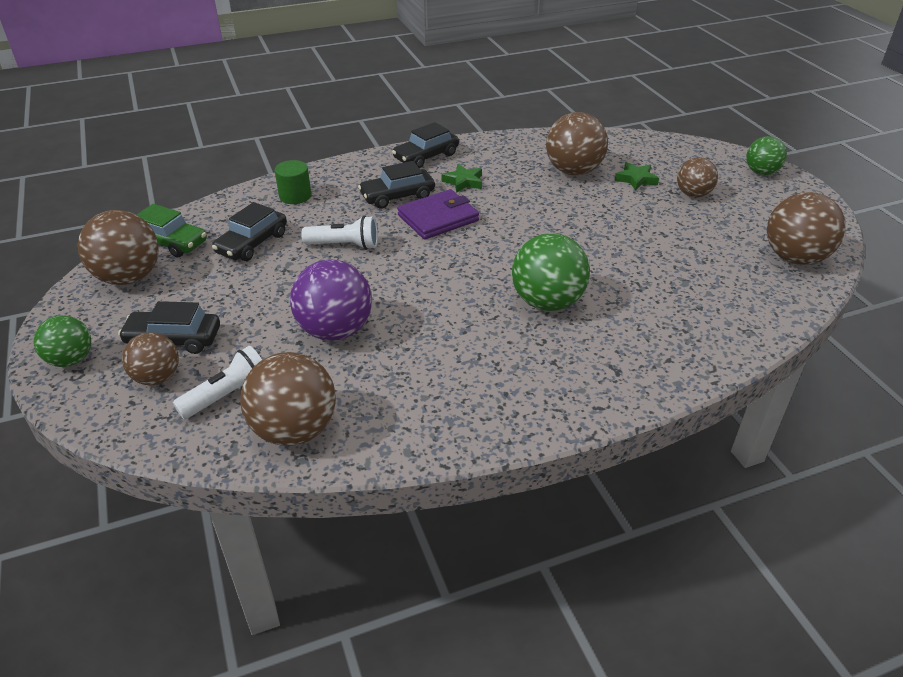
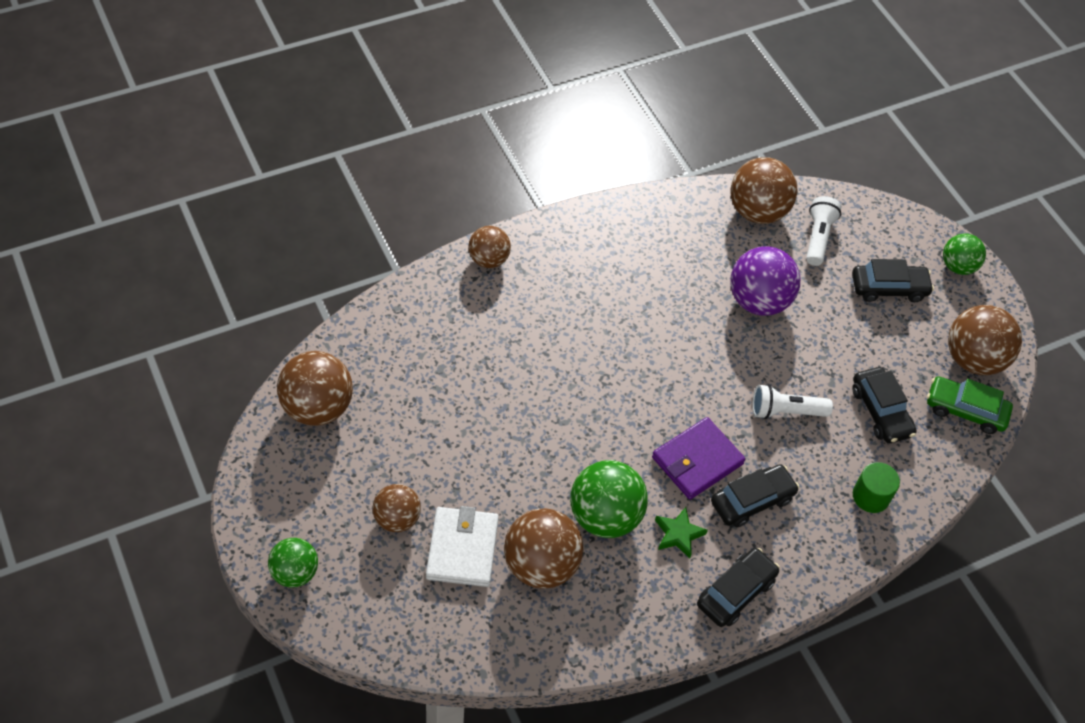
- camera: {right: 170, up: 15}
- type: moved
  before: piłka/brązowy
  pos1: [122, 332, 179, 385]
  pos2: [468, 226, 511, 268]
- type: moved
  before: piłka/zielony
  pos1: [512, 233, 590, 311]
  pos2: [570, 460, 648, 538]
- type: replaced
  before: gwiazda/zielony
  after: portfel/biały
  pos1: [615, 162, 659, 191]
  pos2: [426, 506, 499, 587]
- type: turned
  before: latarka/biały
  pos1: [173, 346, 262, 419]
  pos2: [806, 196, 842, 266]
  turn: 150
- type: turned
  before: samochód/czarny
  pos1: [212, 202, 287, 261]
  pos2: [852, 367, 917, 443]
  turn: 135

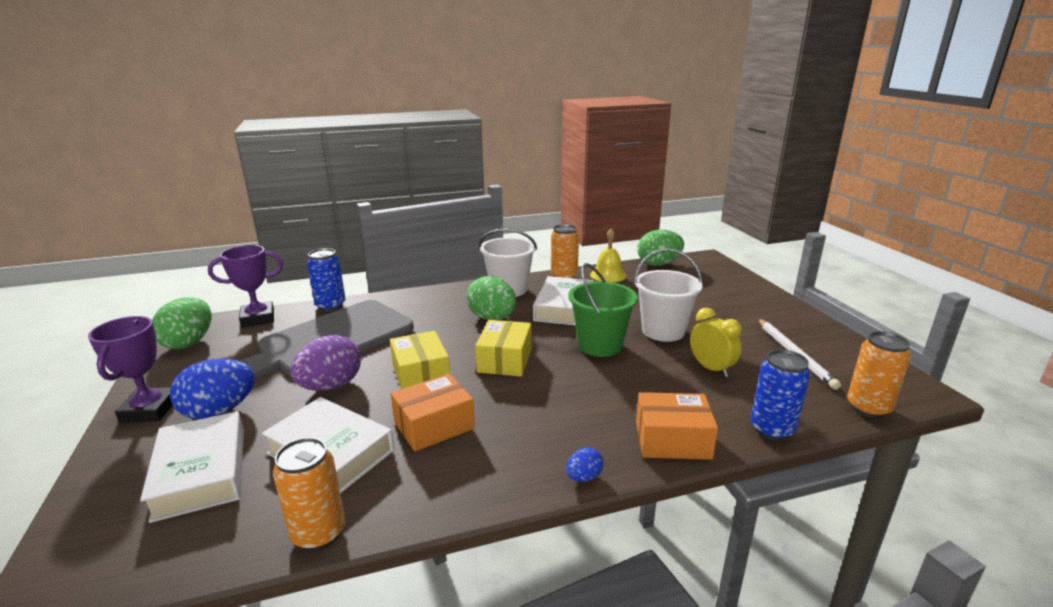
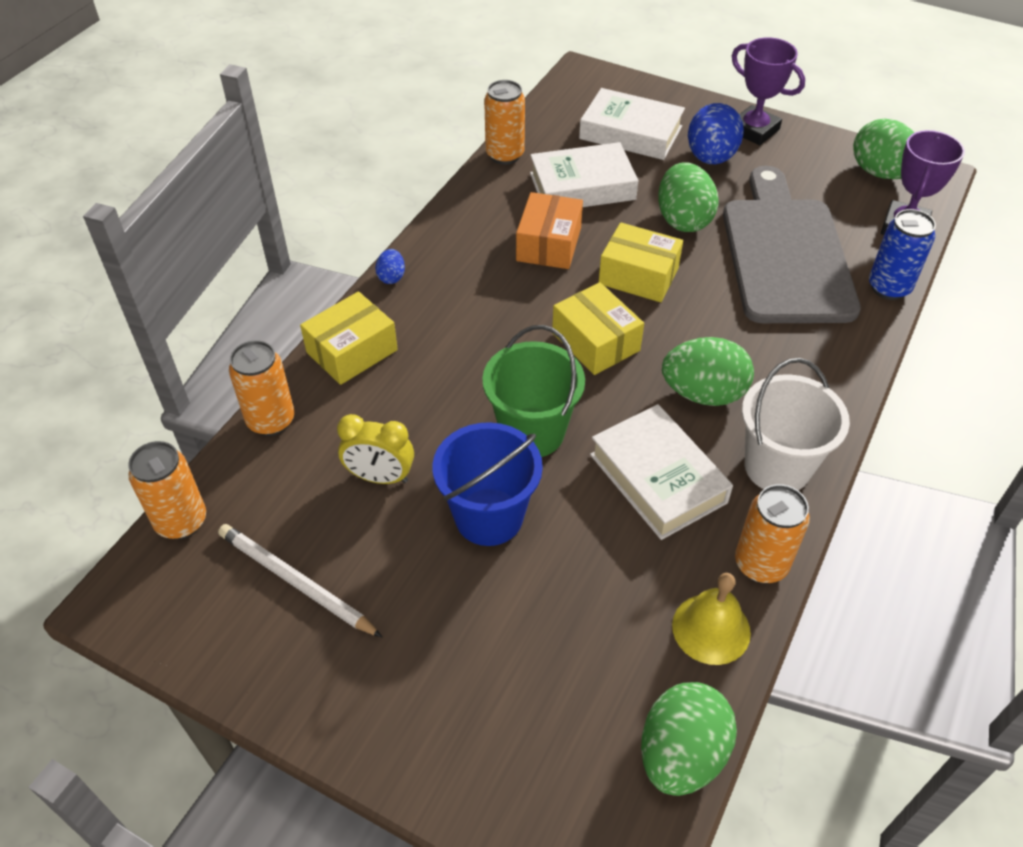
- camera: {right: 135, up: 25}
- type: recoloured
  before: jajko/fioletowy
  after: jajko/zielony
  pos1: [290, 335, 361, 391]
  pos2: [658, 162, 718, 232]
- type: recoloured
  before: wiadro/biały
  after: wiadro/niebieski
  pos1: [634, 248, 703, 342]
  pos2: [432, 422, 543, 546]
- type: recoloured
  before: pudełko/pomarańczowy
  after: pudełko/żółty
  pos1: [636, 392, 718, 460]
  pos2: [300, 291, 398, 385]
- type: recoloured
  before: puszka/niebieski
  after: puszka/pomarańczowy
  pos1: [751, 349, 810, 441]
  pos2: [229, 340, 294, 436]

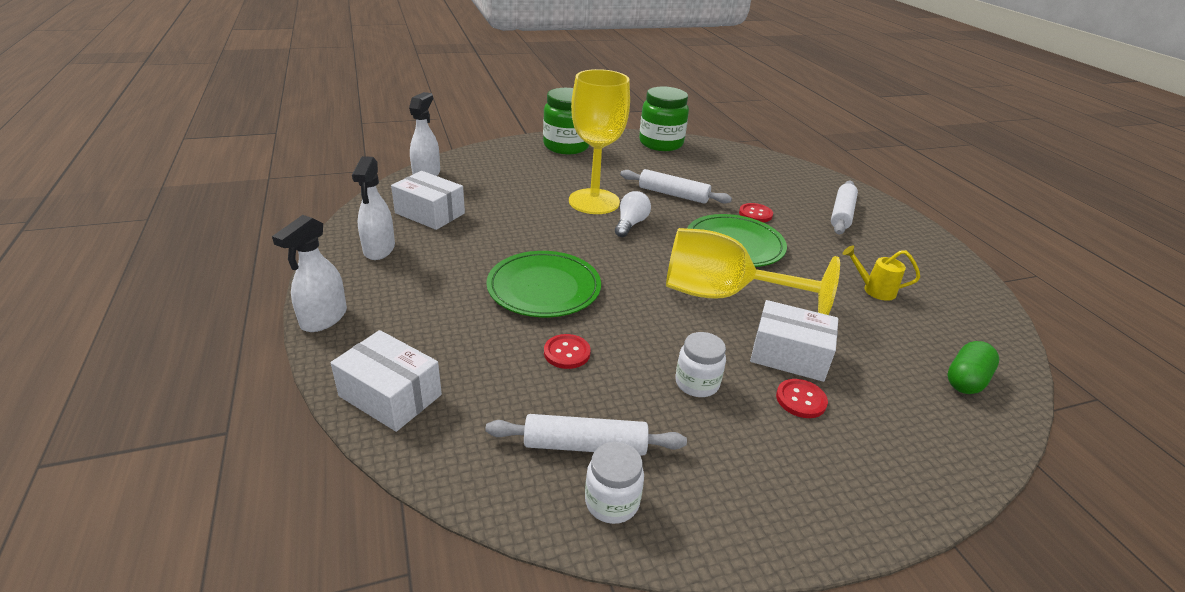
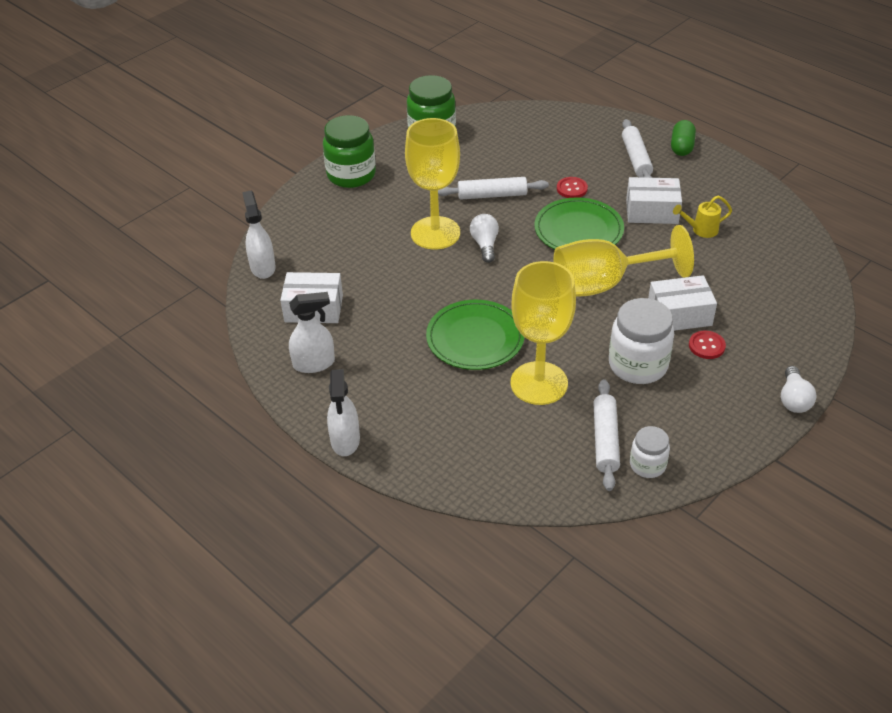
- camera: {right: -25, up: 10}
- type: added
  after: żarówka/biały
  pos2: [781, 366, 817, 413]
- type: moved
  before: pudełko/biały
  pos1: [331, 330, 442, 432]
  pos2: [626, 177, 682, 224]
- type: moved
  before: kapsułka/zielony
  pos1: [947, 341, 999, 394]
  pos2: [671, 120, 696, 156]
- type: replaced
  before: guzik/czerwony
  after: kielich/żółty
  pos1: [544, 334, 591, 369]
  pos2: [511, 261, 576, 405]
- type: turned
  before: spryskiwacz/biały
  pos1: [352, 156, 395, 260]
  pos2: [289, 292, 335, 373]
  turn: -75
- type: turned
  before: wałek do ciasta/biały
  pos1: [485, 414, 687, 456]
  pos2: [593, 379, 620, 491]
  turn: -60
- type: resized
  before: słoik/biały
  pos1: [675, 332, 726, 397]
  pos2: [609, 298, 674, 384]
  scale: 1.77

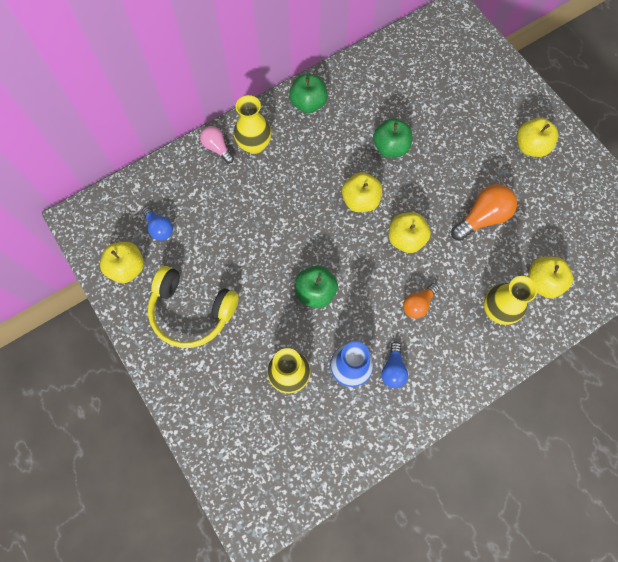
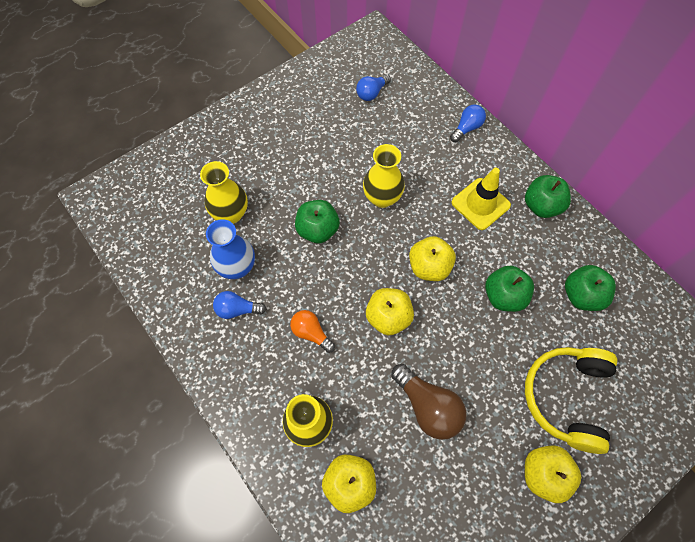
- camera: {right: 85, up: -5}
- type: removed
  before: jabłko/żółty
  pos1: [100, 242, 144, 283]
- type: added
  after: pachołek/żółty
  pos2: [451, 168, 511, 230]
- type: added
  after: jabłko/zielony
  pos2: [565, 265, 616, 311]
- type: moved
  before: słuchawki/żółty
  pos1: [148, 266, 239, 348]
  pos2: [525, 347, 618, 454]
- type: moved
  before: wazon/żółty
  pos1: [234, 95, 272, 154]
  pos2: [363, 144, 405, 208]
- type: recoloured
  before: żarówka/różowy
  after: żarówka/niebieski
  pos1: [200, 126, 234, 163]
  pos2: [450, 104, 486, 142]
- type: recoloured
  before: żarówka/pomarańczowy
  after: żarówka/brązowy
  pos1: [451, 184, 517, 241]
  pos2: [391, 364, 467, 440]

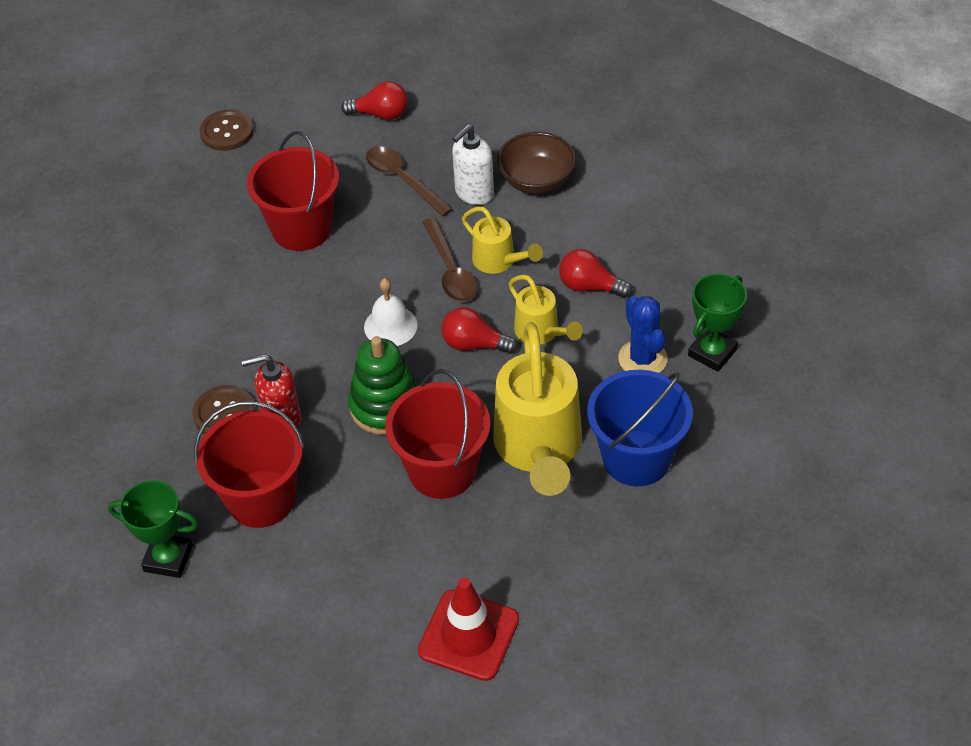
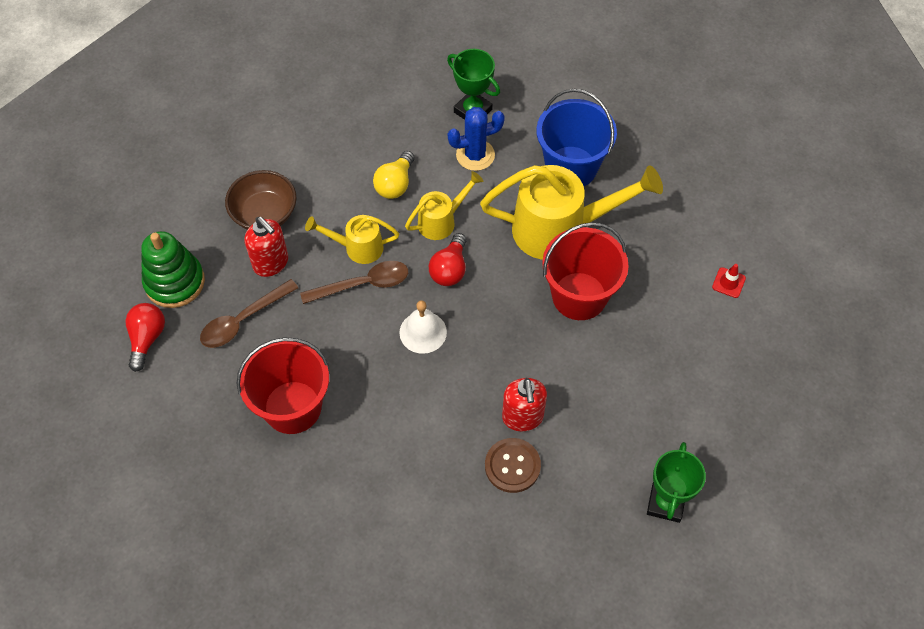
- camera: {right: -90, up: 10}
- type: removed
  before: wiadro/czerwony
  pos1: [194, 401, 304, 528]
- type: removed
  before: guzik/brązowy
  pos1: [199, 109, 254, 151]
- type: moved
  before: zabawka nakładanka/zielony
  pos1: [348, 336, 418, 435]
  pos2: [141, 231, 205, 308]
- type: recoloured
  before: dozownik mydła/biały
  after: dozownik mydła/czerwony
  pos1: [452, 124, 494, 205]
  pos2: [245, 217, 288, 277]
- type: recoloured
  before: żarówka/czerwony
  after: żarówka/żółty
  pos1: [559, 249, 632, 298]
  pos2: [373, 151, 415, 199]
- type: turned
  before: konewka/żółty
  pos1: [462, 206, 543, 274]
  pos2: [305, 215, 399, 264]
  turn: -135
- type: resized
  before: pachołek/czerwony
  pos1: [418, 578, 519, 681]
  pos2: [712, 264, 746, 298]
  scale: 0.45

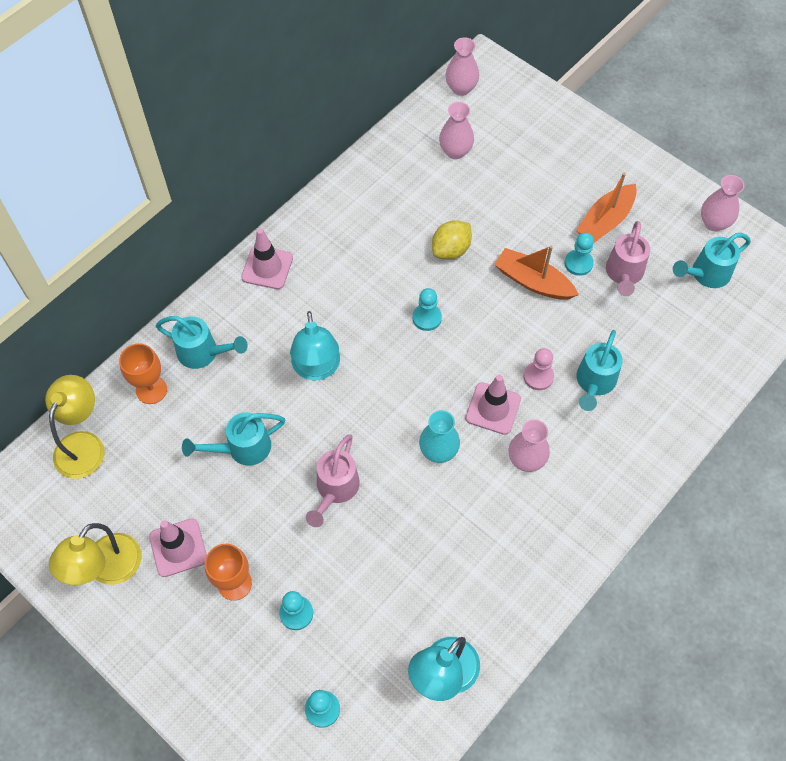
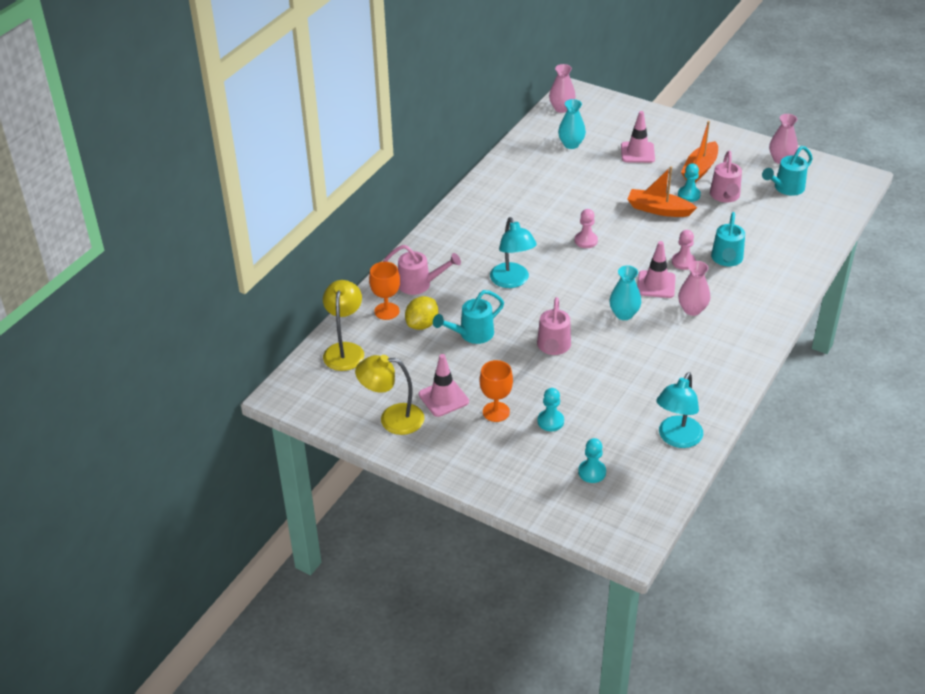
- camera: {right: -10, up: -20}
- type: moved
  before: pachołek/różowy
  pos1: [241, 228, 293, 289]
  pos2: [621, 111, 655, 163]
- type: moved
  before: cytryna/żółty
  pos1: [432, 220, 472, 260]
  pos2: [405, 296, 438, 330]
- type: recoloured
  before: konewka/turkusowy
  after: konewka/różowy
  pos1: [156, 316, 248, 369]
  pos2: [383, 245, 461, 295]
- type: recoloured
  before: pionek/turkusowy
  after: pionek/różowy
  pos1: [413, 288, 442, 331]
  pos2: [575, 209, 598, 248]
- type: recoloured
  before: wazon/różowy
  after: wazon/turkusowy
  pos1: [439, 102, 474, 159]
  pos2: [558, 99, 586, 149]
- type: turned
  before: lampka/żółty
  pos1: [49, 523, 142, 585]
  pos2: [355, 355, 424, 435]
  turn: 75

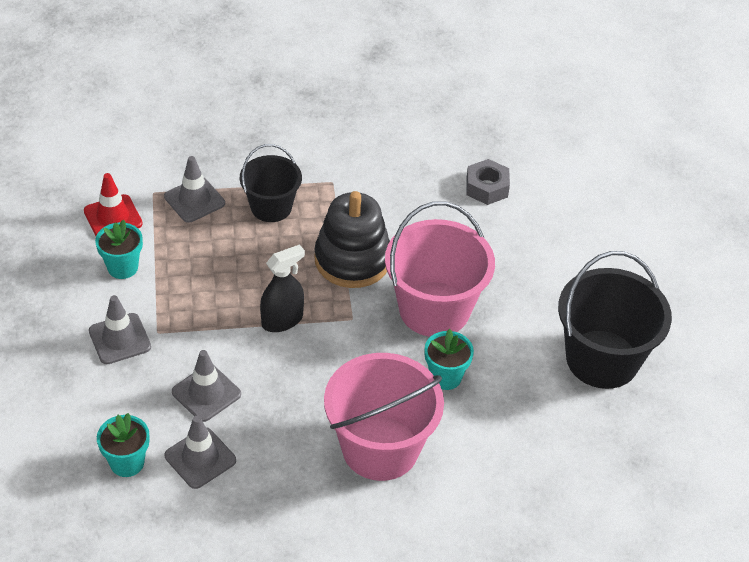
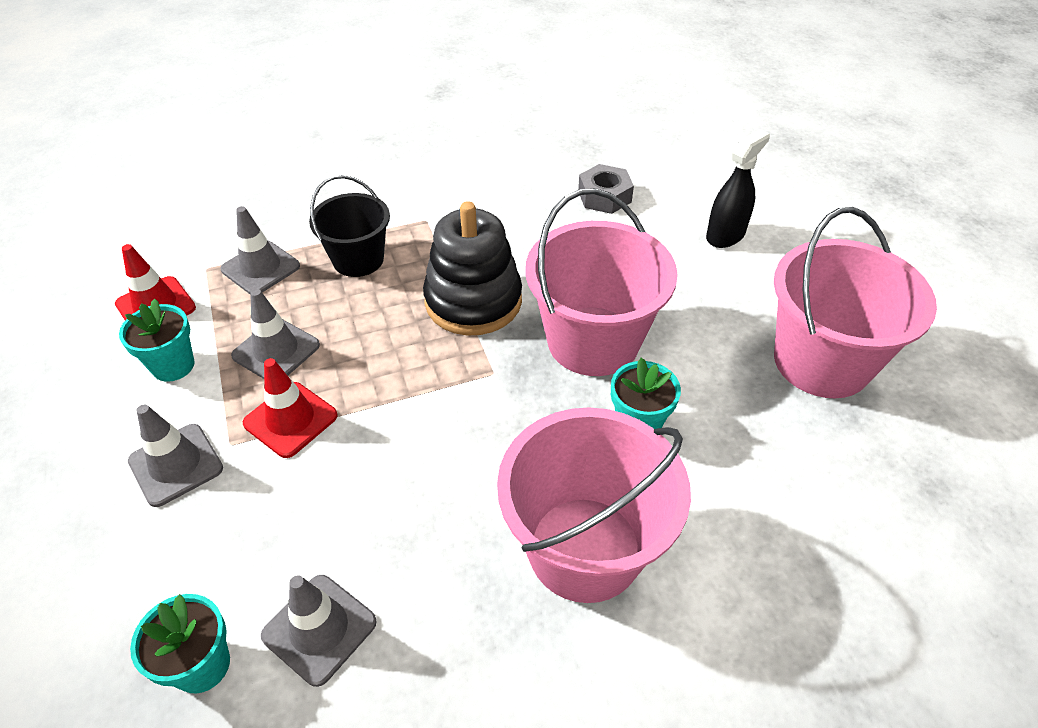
- camera: {right: -10, up: 0}
- type: added
  after: pachołek/czerwony
  pos2: [243, 358, 338, 458]
- type: moved
  before: pachołek/szary
  pos1: [172, 350, 241, 422]
  pos2: [231, 289, 320, 379]
- type: moved
  before: spryskiwacz/czarny
  pos1: [260, 244, 305, 332]
  pos2: [706, 129, 770, 248]
- type: recoloured
  before: wiadro/czarny
  after: wiadro/różowy
  pos1: [558, 251, 672, 389]
  pos2: [774, 207, 937, 398]

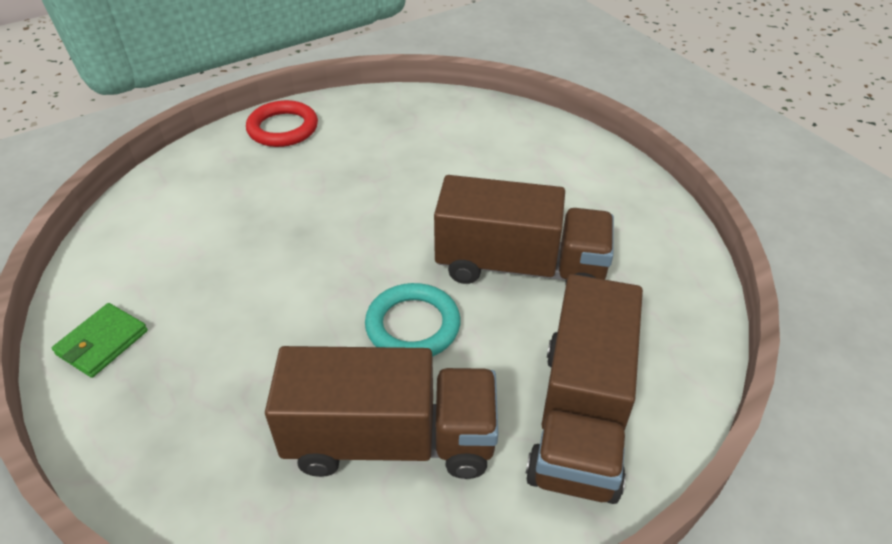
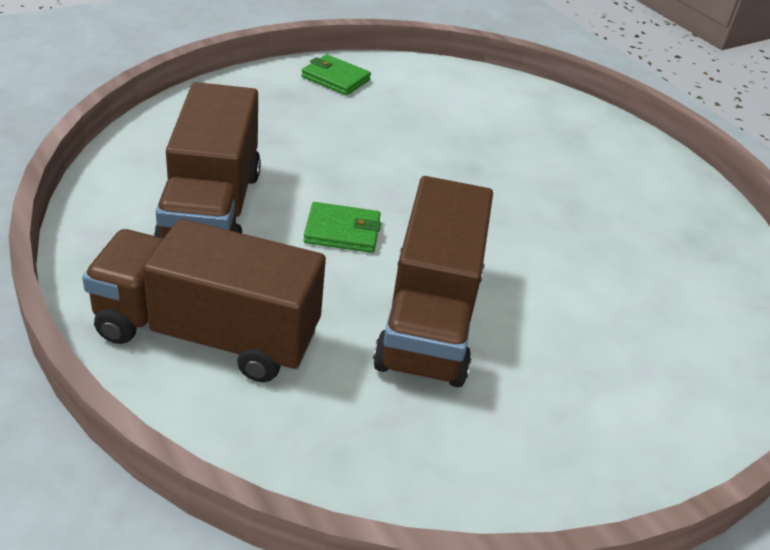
- camera: {right: 85, up: -5}
- type: removed
  before: pierścień/czerwony
  pos1: [246, 100, 318, 147]
- type: replaced
  before: pierścień/turkusowy
  after: portfel/zielony
  pos1: [365, 283, 461, 357]
  pos2: [303, 202, 381, 253]

